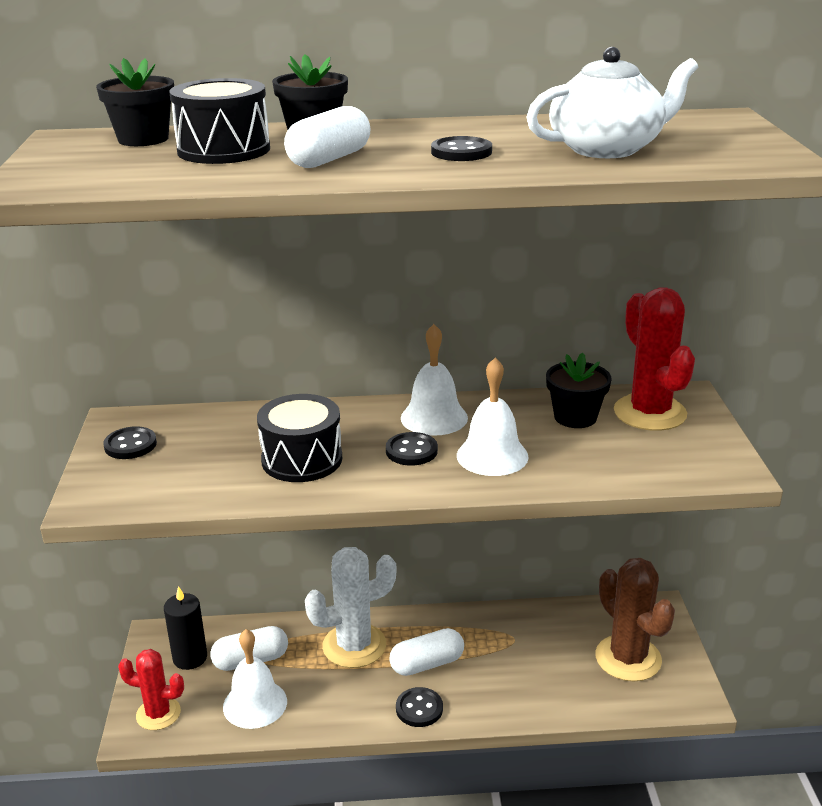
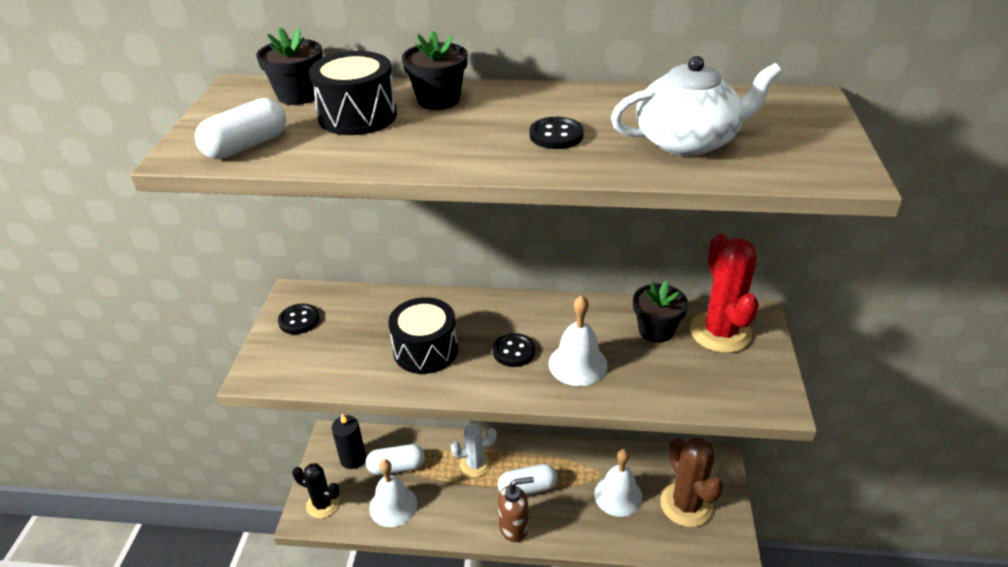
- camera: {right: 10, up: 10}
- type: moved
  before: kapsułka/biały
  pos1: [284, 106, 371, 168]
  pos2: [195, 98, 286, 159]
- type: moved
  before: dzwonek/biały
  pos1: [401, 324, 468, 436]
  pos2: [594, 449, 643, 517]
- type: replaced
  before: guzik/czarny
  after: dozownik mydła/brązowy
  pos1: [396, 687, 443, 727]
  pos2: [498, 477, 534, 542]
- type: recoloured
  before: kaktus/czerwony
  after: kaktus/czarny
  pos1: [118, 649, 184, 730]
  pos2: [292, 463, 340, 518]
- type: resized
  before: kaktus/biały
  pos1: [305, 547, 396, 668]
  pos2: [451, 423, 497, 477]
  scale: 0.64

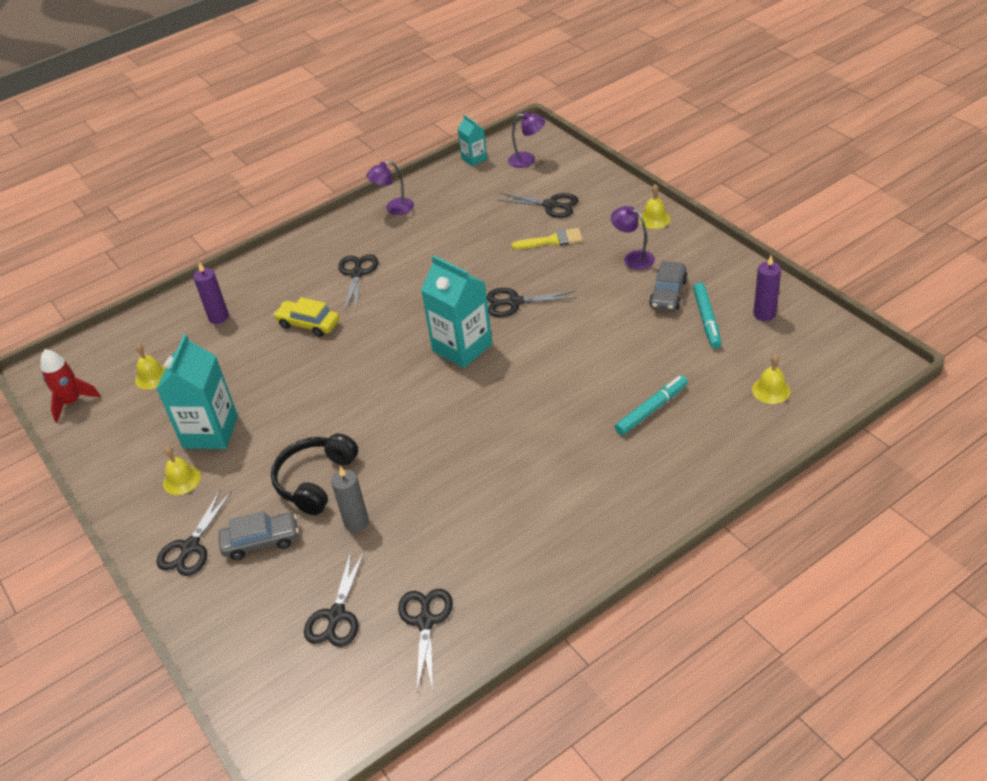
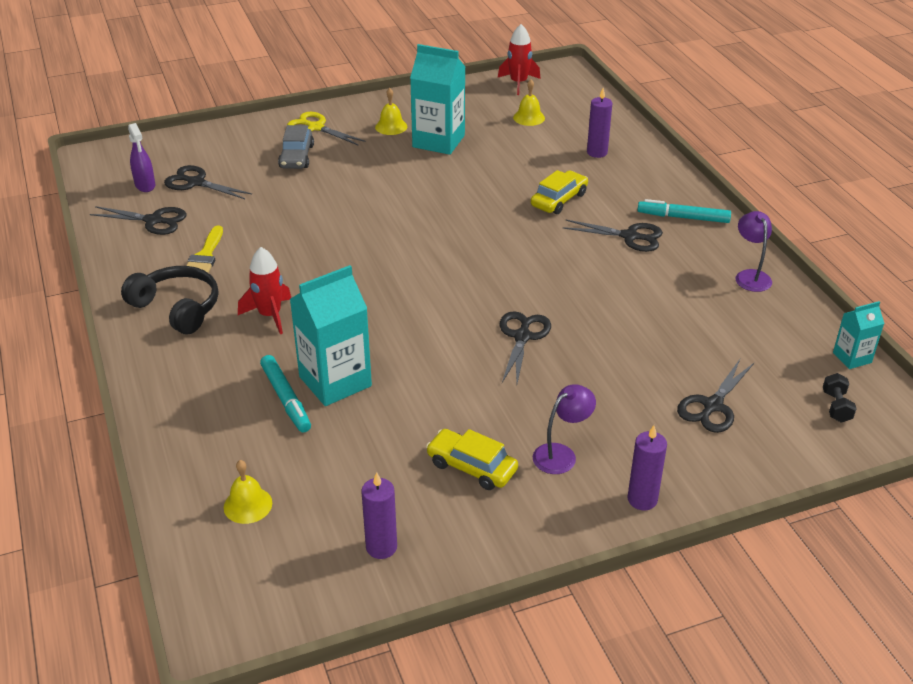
- camera: {right: 100, up: -5}
- type: removed
  before: świeca/szary
  pos1: [331, 466, 369, 532]
- type: added
  after: spryskiwacz/fioletowy
  pos2: [128, 123, 155, 192]
- type: added
  after: rakieta/czerwony
  pos2: [238, 247, 291, 334]
- type: moved
  before: słuchawki/czarny
  pos1: [271, 433, 358, 515]
  pos2: [121, 266, 218, 334]
- type: moved
  before: karton mleka/turkusowy
  pos1: [421, 255, 492, 368]
  pos2: [290, 265, 372, 406]
- type: moved
  before: pędzel/żółty
  pos1: [512, 228, 583, 249]
  pos2: [186, 225, 223, 273]
- type: moved
  before: flamaster/turkusowy
  pos1: [693, 283, 722, 348]
  pos2: [637, 199, 731, 223]
- type: replaced
  before: lampka/fioletowy
  after: hantel/czarny
  pos1: [508, 112, 545, 168]
  pos2: [823, 373, 857, 423]
- type: replaced
  before: dzwonek/żółty
  after: świeca/fioletowy
  pos1: [639, 184, 671, 229]
  pos2: [628, 425, 667, 510]
- type: recoloured
  before: nożyczki/czarny
  after: nożyczki/żółty
  pos1: [156, 490, 232, 576]
  pos2: [287, 112, 366, 146]
- type: recoloured
  before: samochód/szary
  after: samochód/żółty
  pos1: [649, 261, 688, 311]
  pos2: [426, 429, 518, 490]

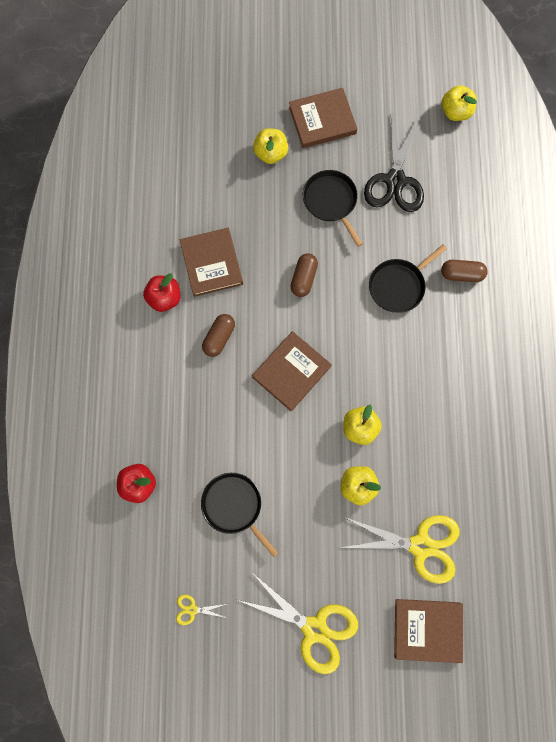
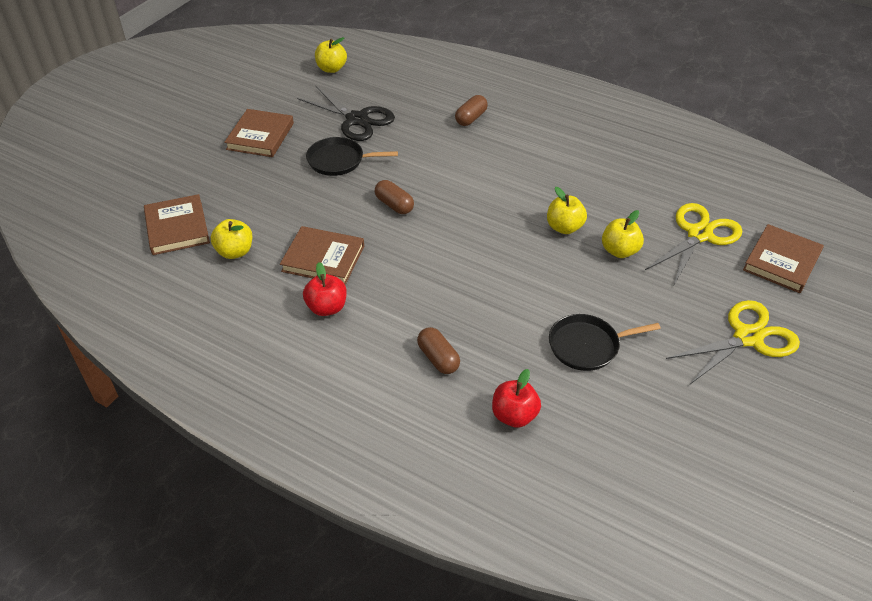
- camera: {right: -60, up: -30}
- type: removed
  before: nożyczki/żółty
  pos1: [176, 595, 227, 625]
- type: removed
  before: patelnia/czarny
  pos1: [369, 245, 447, 313]
- type: moved
  before: kapsułka/brązowy
  pos1: [202, 314, 235, 357]
  pos2: [417, 327, 460, 374]
- type: moved
  before: książka/brązowy
  pos1: [252, 331, 332, 411]
  pos2: [144, 194, 210, 255]
- type: moved
  before: jabłko/żółty
  pos1: [253, 128, 288, 164]
  pos2: [211, 219, 252, 259]

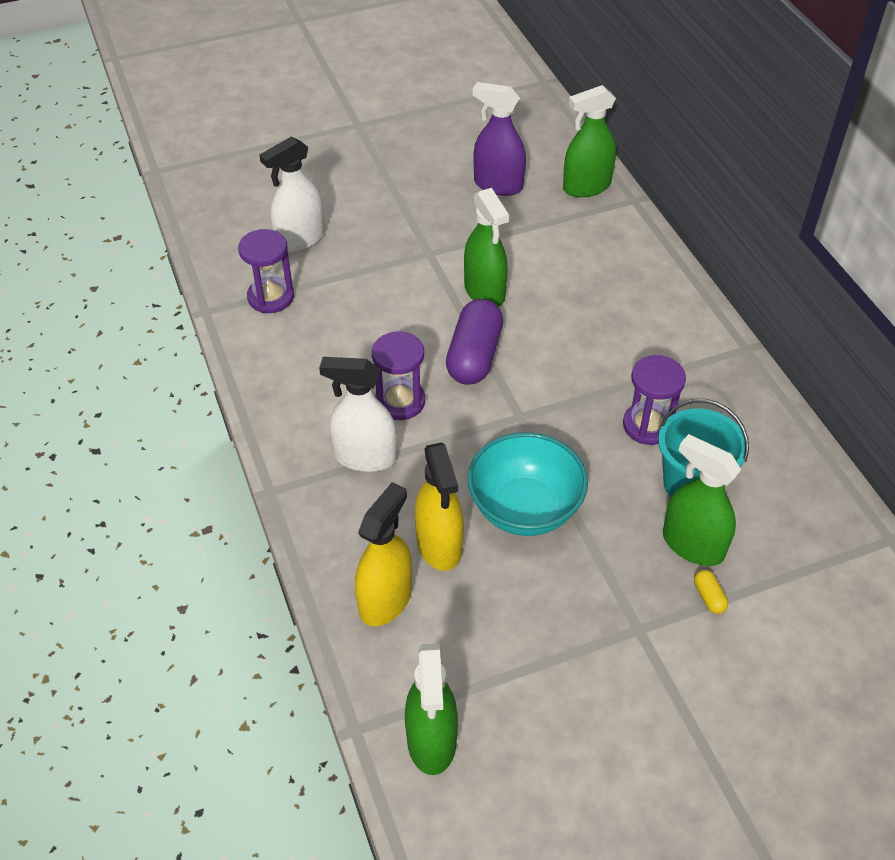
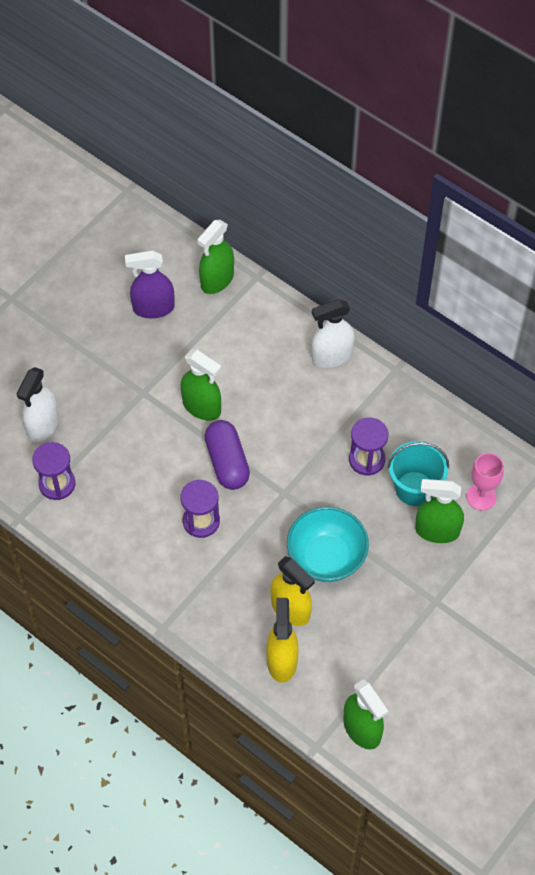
- camera: {right: -30, up: 10}
- type: removed
  before: kapsułka/żółty
  pos1: [694, 570, 728, 614]
- type: added
  after: kielich/różowy
  pos2: [467, 453, 504, 511]
- type: moved
  before: spryskiwacz/biały
  pos1: [319, 357, 397, 472]
  pos2: [311, 299, 355, 368]

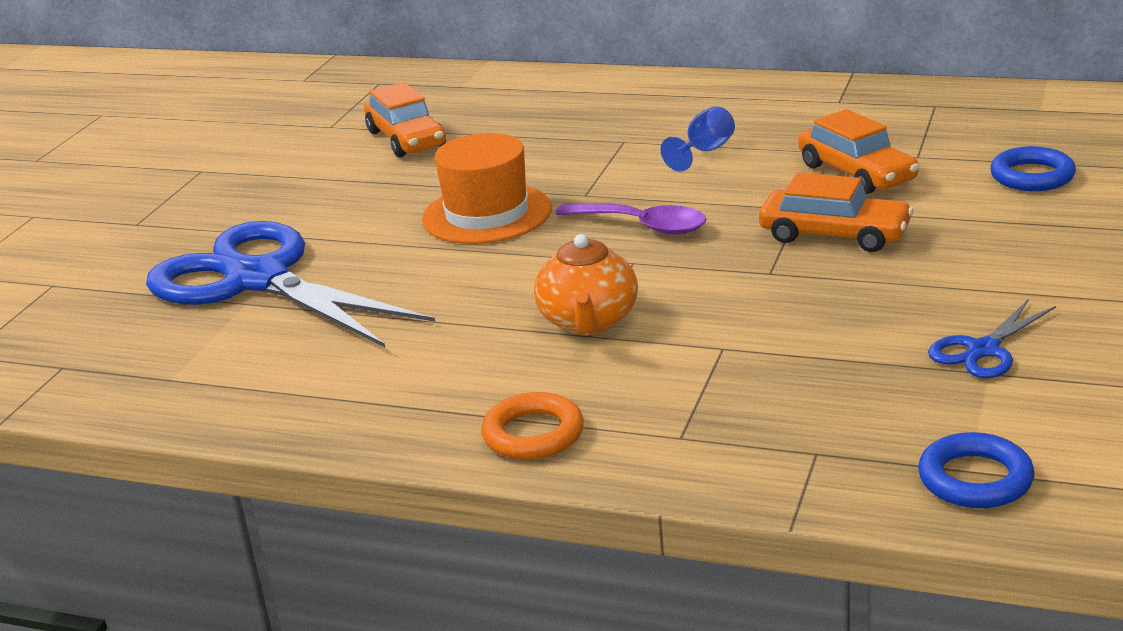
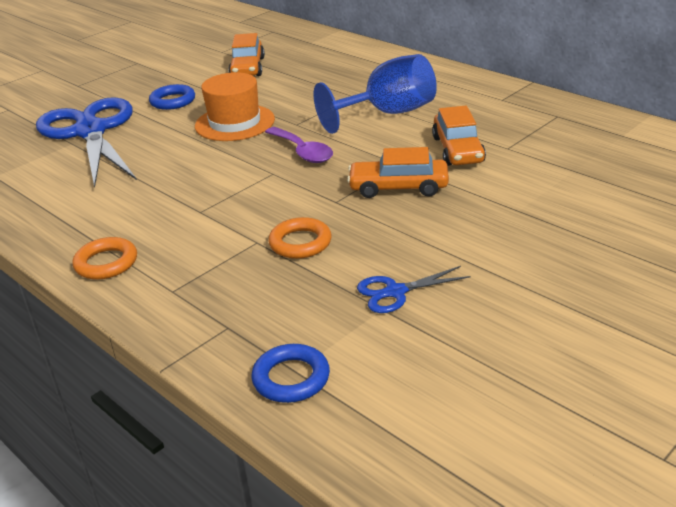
- camera: {right: 25, up: 5}
- type: removed
  before: imbryk/pomarańczowy
  pos1: [534, 234, 638, 335]
- type: added
  after: pierścień/pomarańczowy
  pos2: [268, 217, 332, 259]
- type: moved
  before: pierścień/niebieski
  pos1: [990, 146, 1076, 191]
  pos2: [149, 84, 195, 110]
- type: turned
  before: samochód/pomarańczowy
  pos1: [759, 172, 914, 252]
  pos2: [347, 147, 449, 198]
  turn: 135
- type: resized
  before: kielich/niebieski
  pos1: [660, 106, 735, 172]
  pos2: [314, 54, 437, 134]
  scale: 2.11

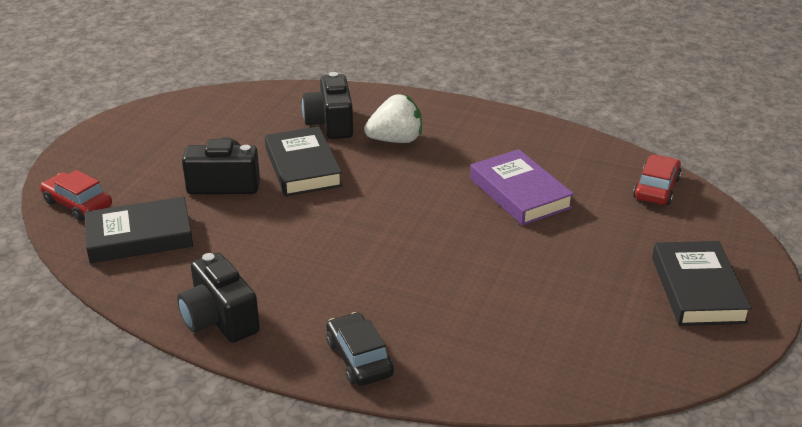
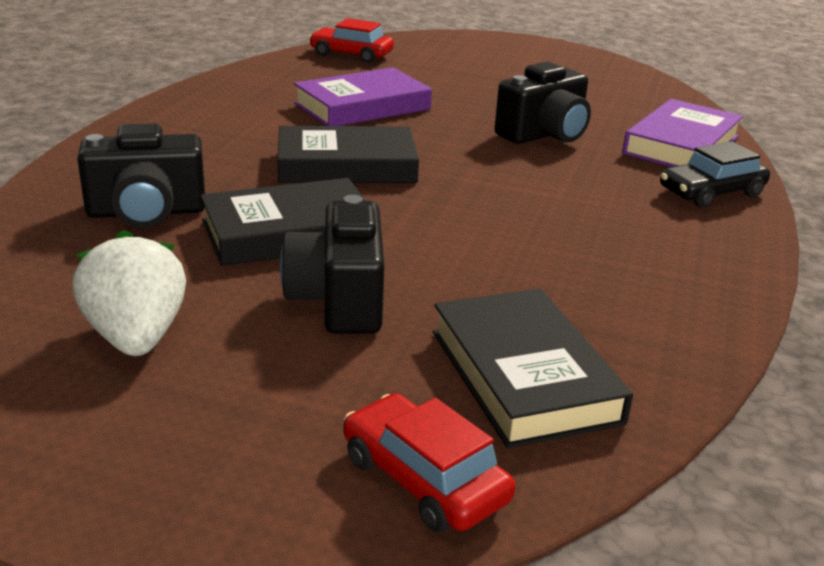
- camera: {right: -95, up: -5}
- type: added
  after: książka/fioletowy
  pos2: [622, 99, 743, 167]
- type: moved
  before: aparat fotograficzny/czarny
  pos1: [177, 253, 260, 343]
  pos2: [494, 62, 591, 144]
- type: moved
  before: truskawka/biały
  pos1: [364, 94, 422, 143]
  pos2: [73, 229, 186, 356]
- type: moved
  before: książka/czarny
  pos1: [652, 241, 752, 326]
  pos2: [278, 126, 419, 183]
- type: turned
  before: samochód/czerwony
  pos1: [40, 170, 112, 221]
  pos2: [343, 393, 516, 532]
  turn: 105

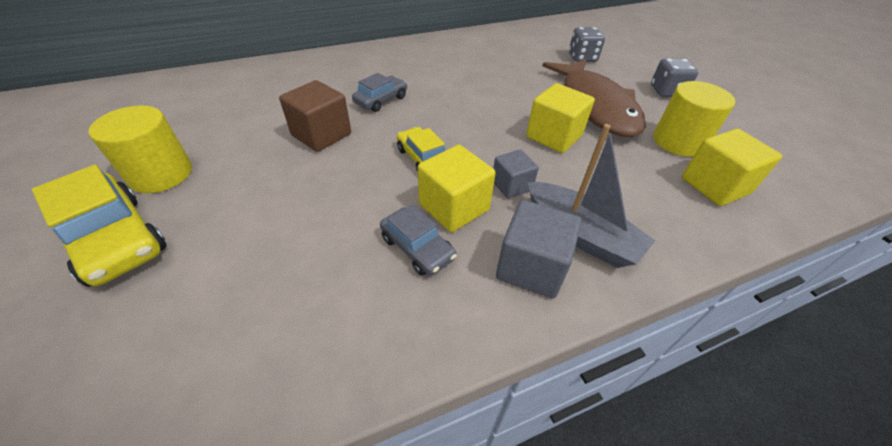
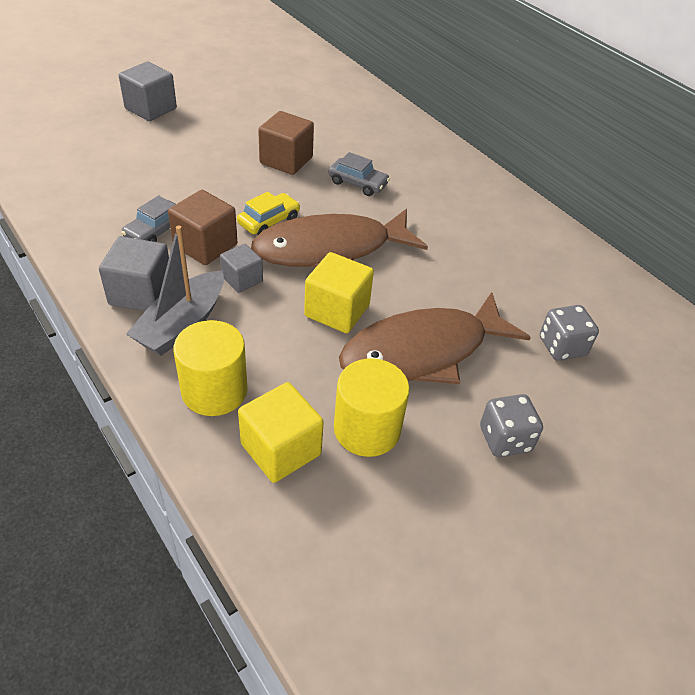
- camera: {right: 75, up: 0}
- type: added
  after: ryba/brązowy
  pos2: [251, 209, 428, 268]
- type: moved
  before: walec/żółty
  pos1: [88, 105, 192, 193]
  pos2: [173, 320, 248, 416]
- type: replaced
  before: samochód/żółty
  after: sześcian/szary
  pos1: [32, 165, 167, 287]
  pos2: [119, 62, 177, 121]
- type: recoloured
  before: sześcian/żółty
  after: sześcian/brązowy
  pos1: [418, 145, 496, 232]
  pos2: [168, 190, 237, 265]

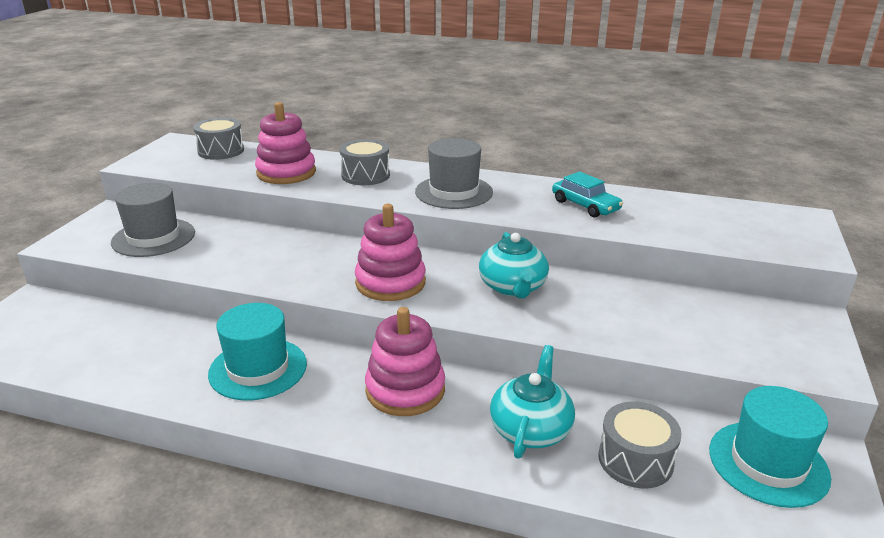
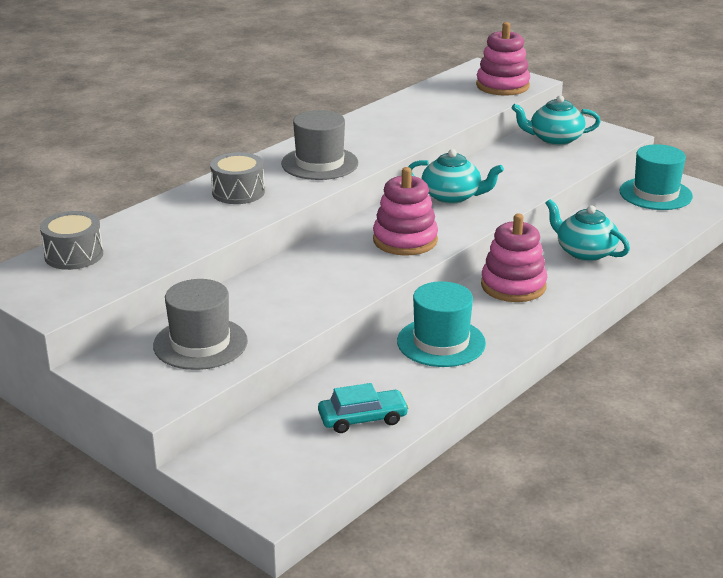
- camera: {right: -65, up: 0}
- type: removed
  before: bęben/szary
  pos1: [598, 401, 682, 489]
- type: added
  after: imbryk/turkusowy
  pos2: [512, 95, 601, 145]
- type: moved
  before: zabawka nakładanka/różowy
  pos1: [255, 102, 316, 184]
  pos2: [476, 22, 530, 96]
- type: moved
  before: samochód/turkusowy
  pos1: [552, 172, 623, 217]
  pos2: [318, 383, 409, 433]

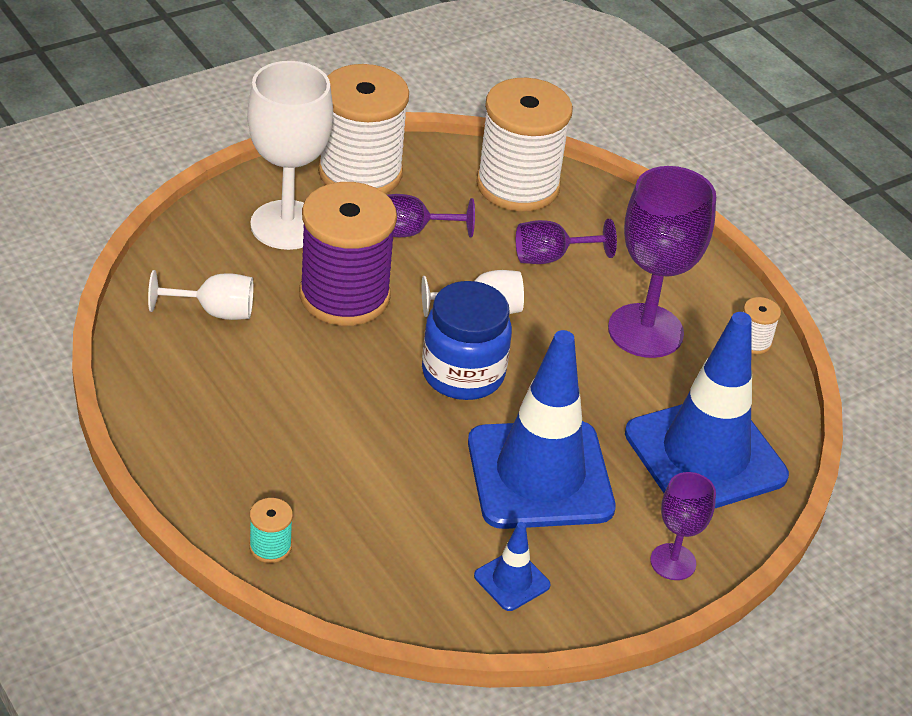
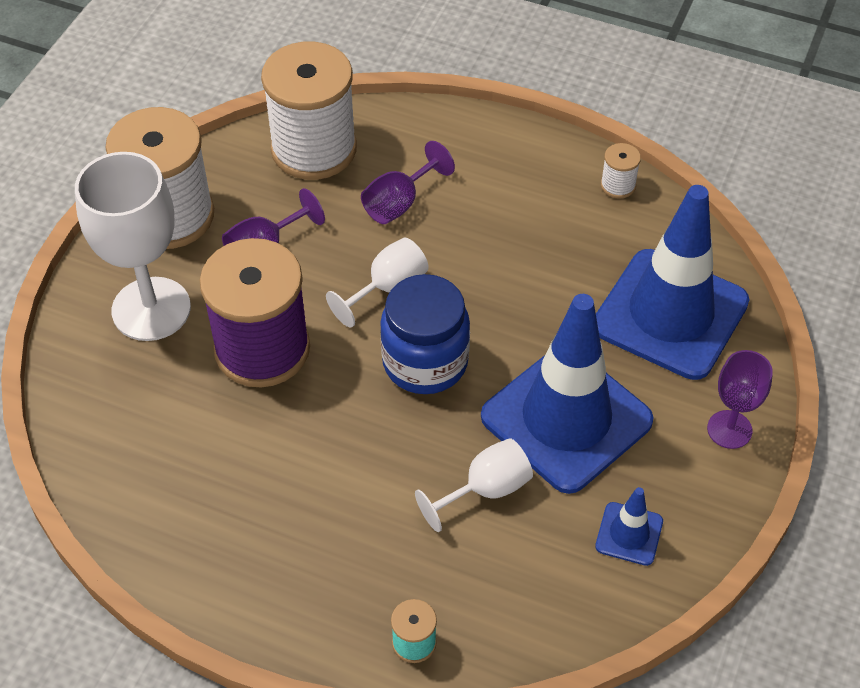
- camera: {right: -30, up: 10}
- type: removed
  before: kielich/fioletowy
  pos1: [608, 166, 716, 358]
- type: moved
  before: kielich/biały
  pos1: [148, 270, 253, 320]
  pos2: [415, 438, 533, 532]

